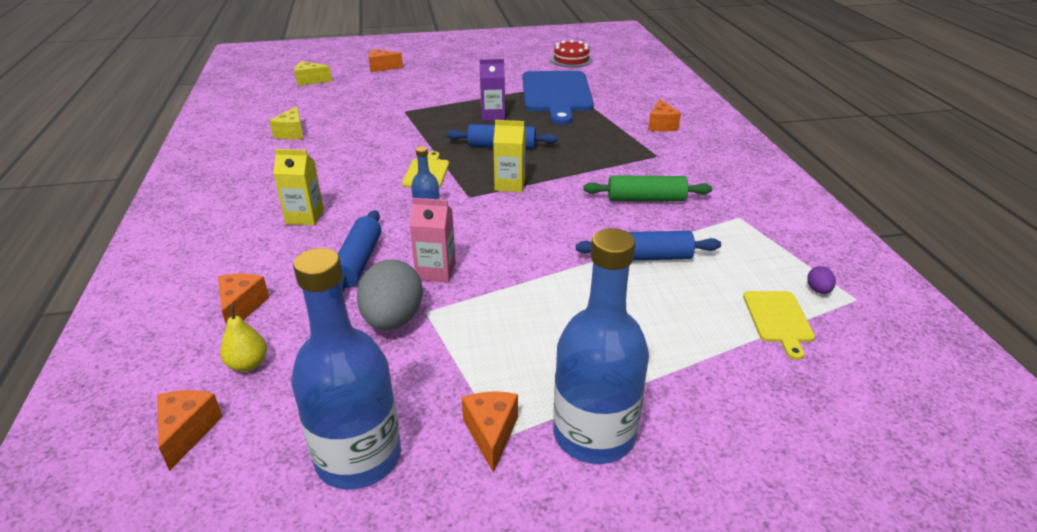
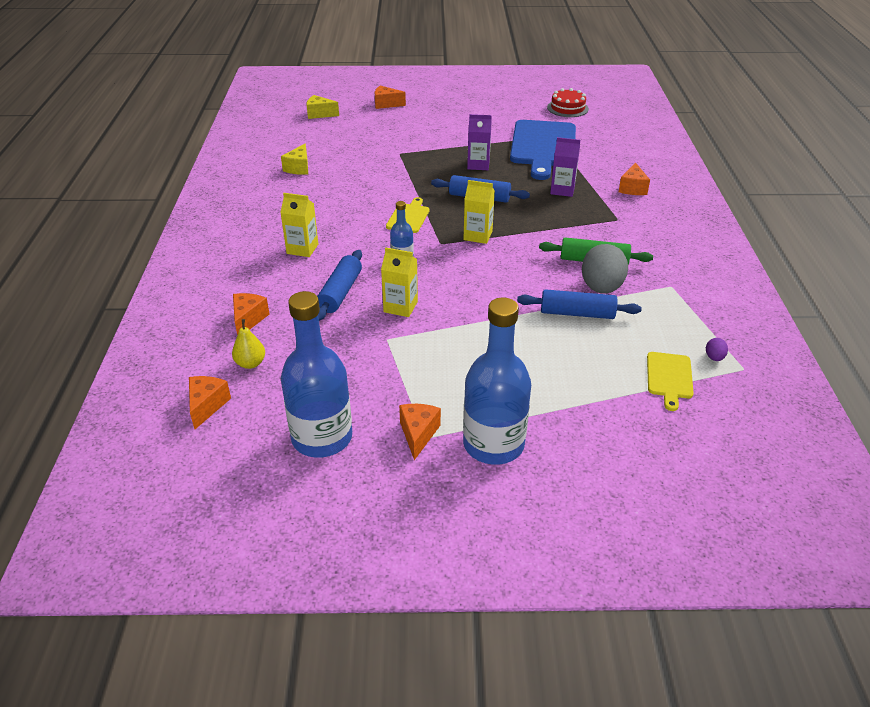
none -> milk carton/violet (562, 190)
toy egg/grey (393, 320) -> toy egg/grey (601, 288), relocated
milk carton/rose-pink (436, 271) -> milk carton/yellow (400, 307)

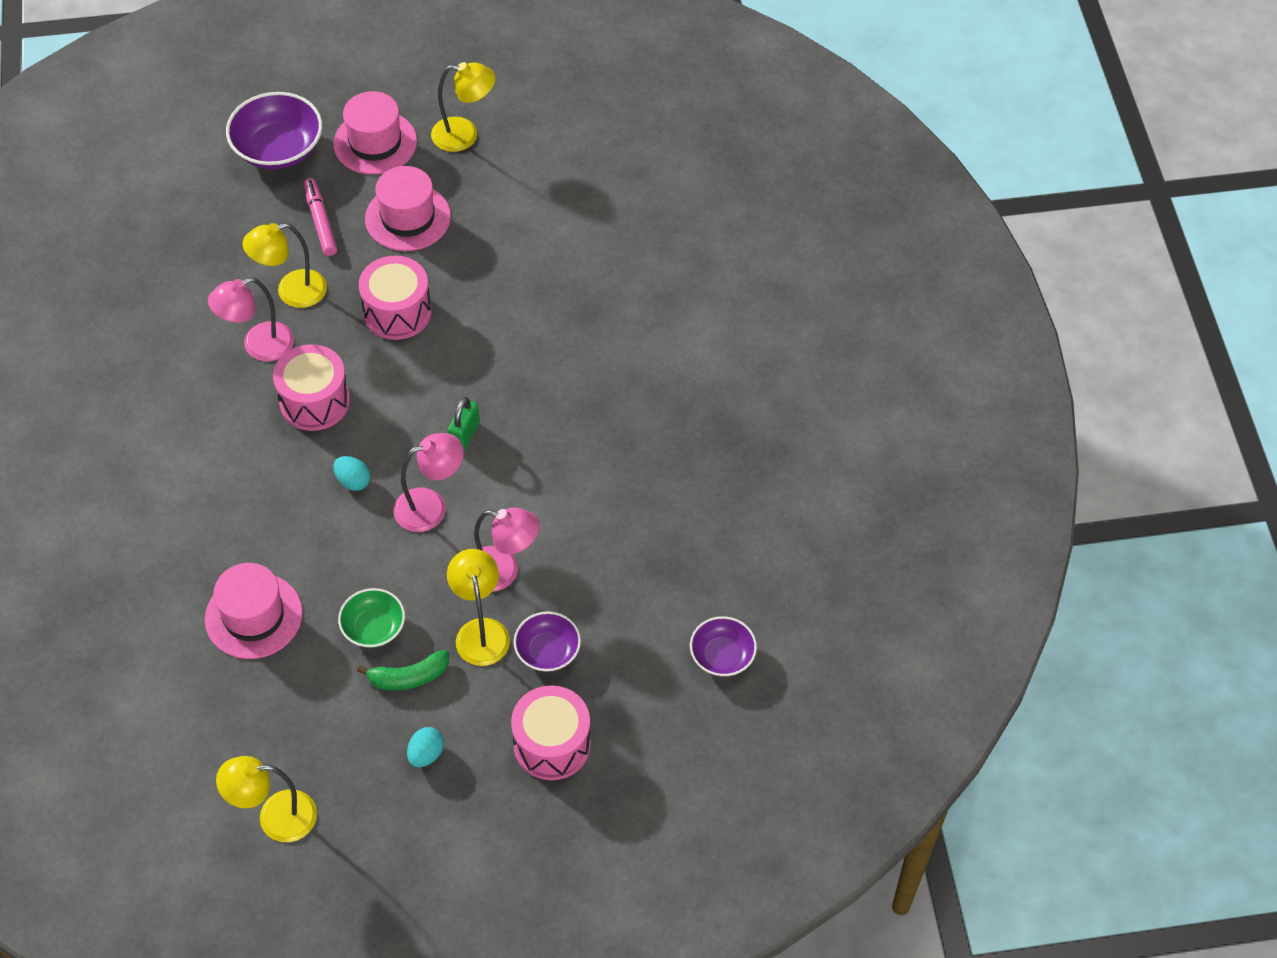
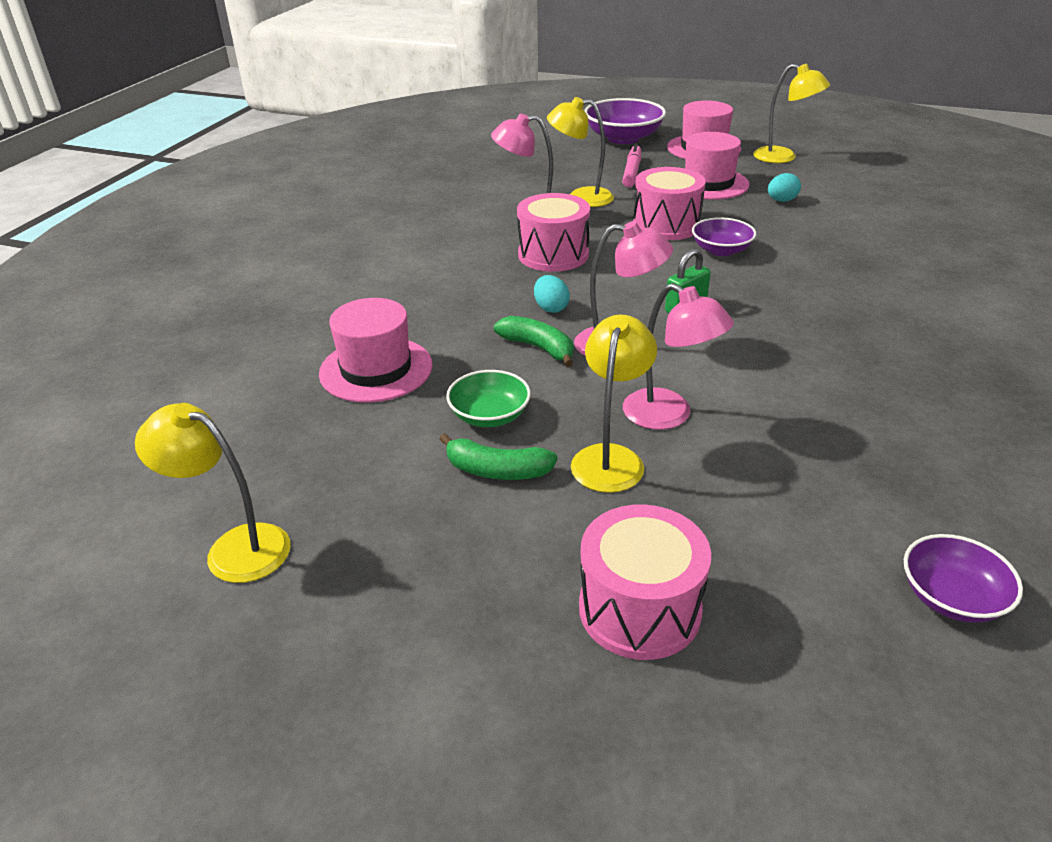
none -> toy banana/leaf-green (538, 348)
toy egg/turquoise (426, 754) -> toy egg/turquoise (781, 201), relocated
serving bowl/violet (547, 651) -> serving bowl/violet (721, 250), relocated

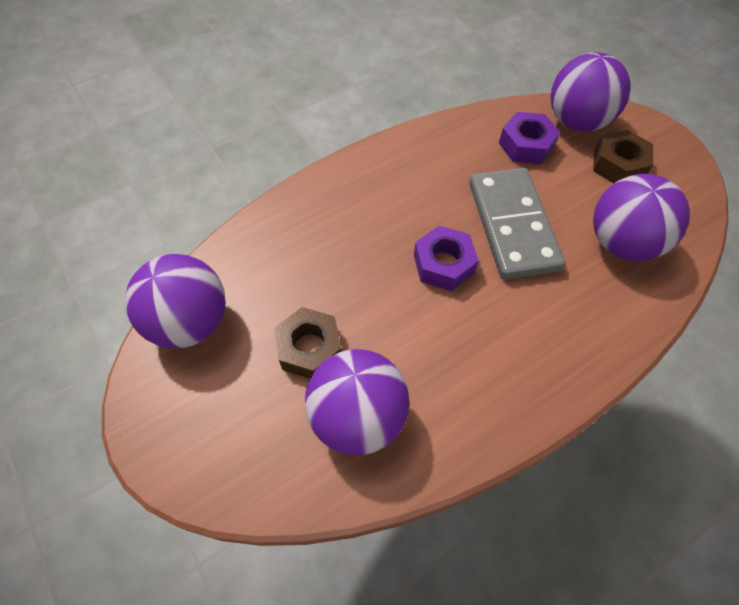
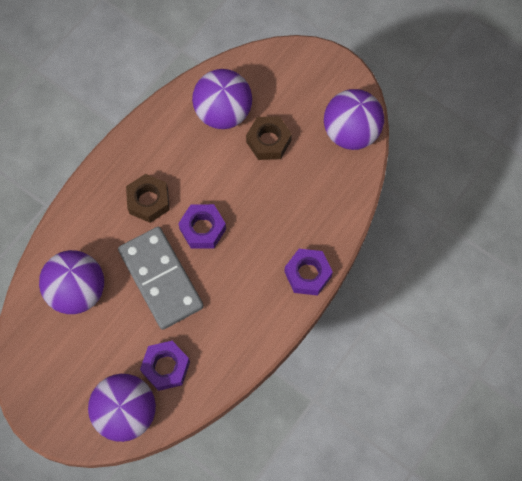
none -> hexagon nut/violet (308, 274)
hexagon nut/brown (618, 165) -> hexagon nut/brown (148, 201), relocated

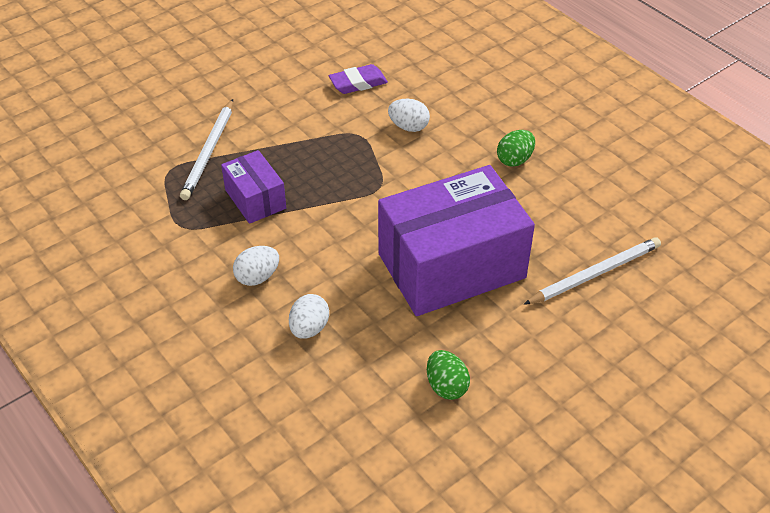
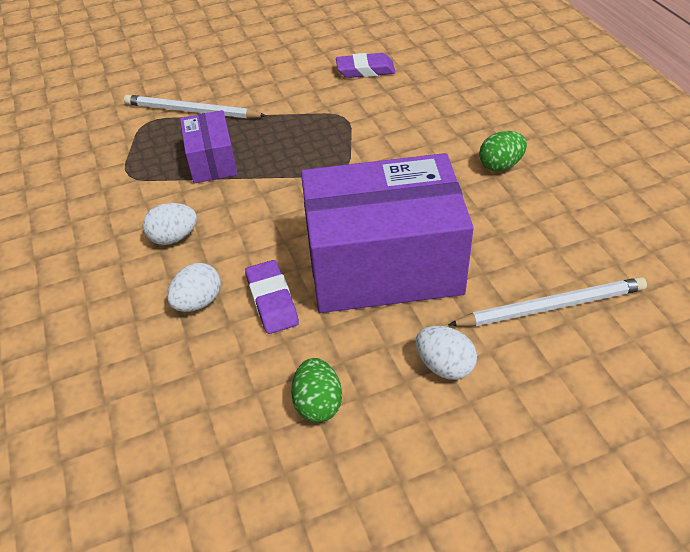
none -> eraser/violet (272, 301)
toy egg/snow-white (408, 127) -> toy egg/snow-white (444, 366), relocated
pencil/snow-white (209, 151) -> pencil/snow-white (192, 111), 75 degrees clockwise

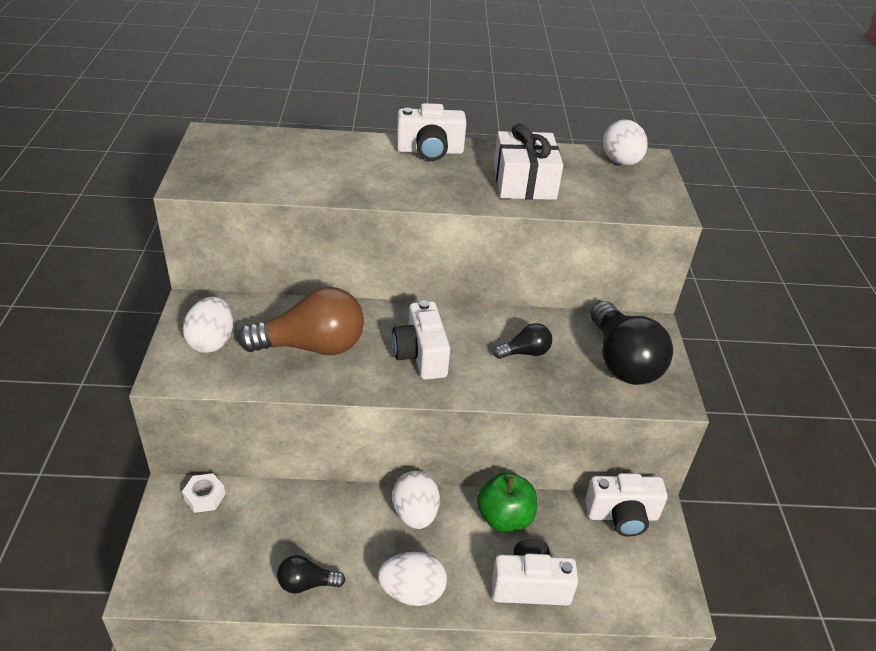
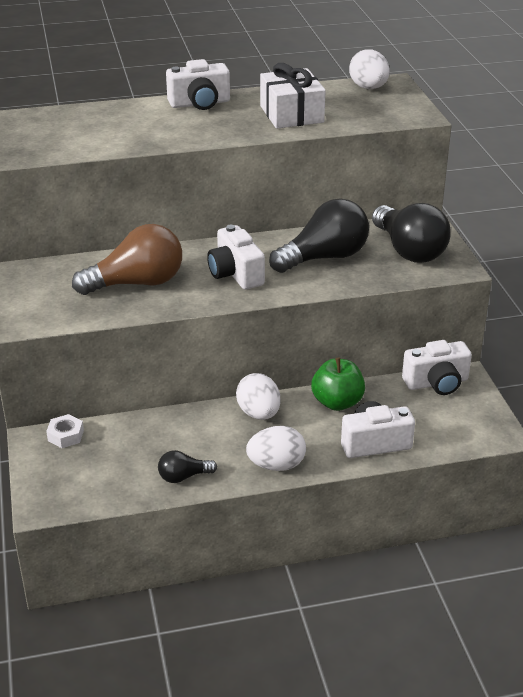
toy egg/snow-white (211, 341) -> none
lightbulb/black (525, 352) -> lightbulb/black (324, 257), x2.02

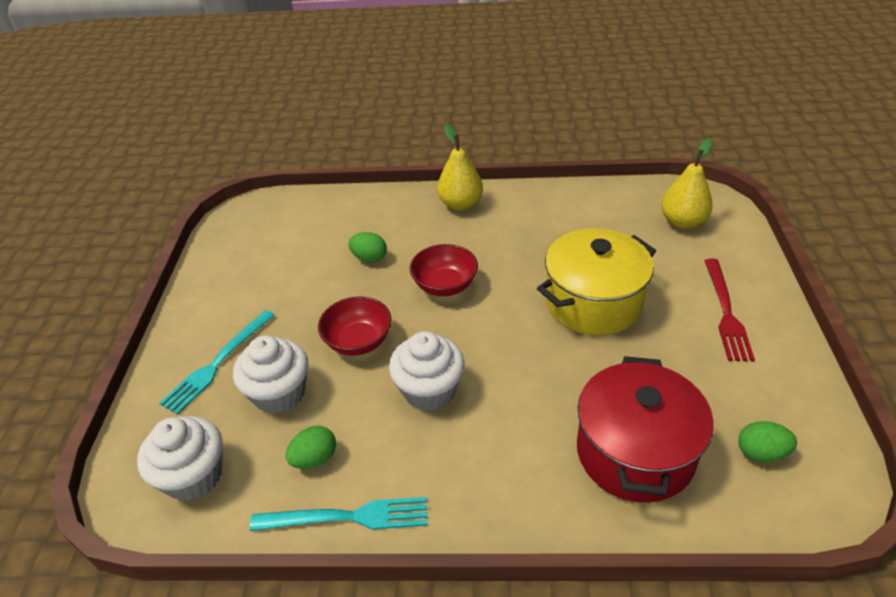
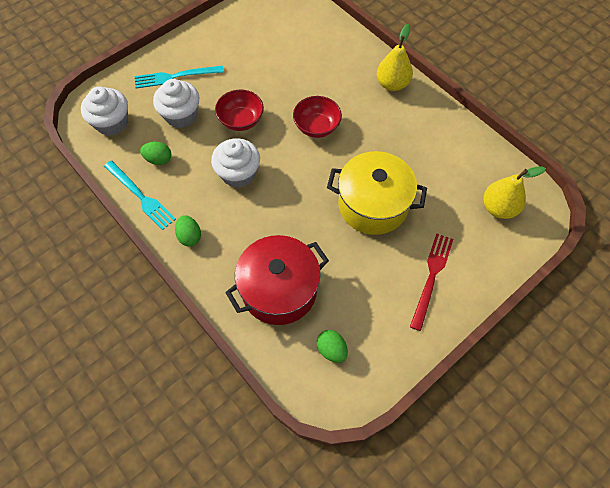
toy egg/leaf-green (369, 258) -> toy egg/leaf-green (190, 236), relocated
table fork/red (726, 312) -> table fork/red (431, 277), 150 degrees clockwise

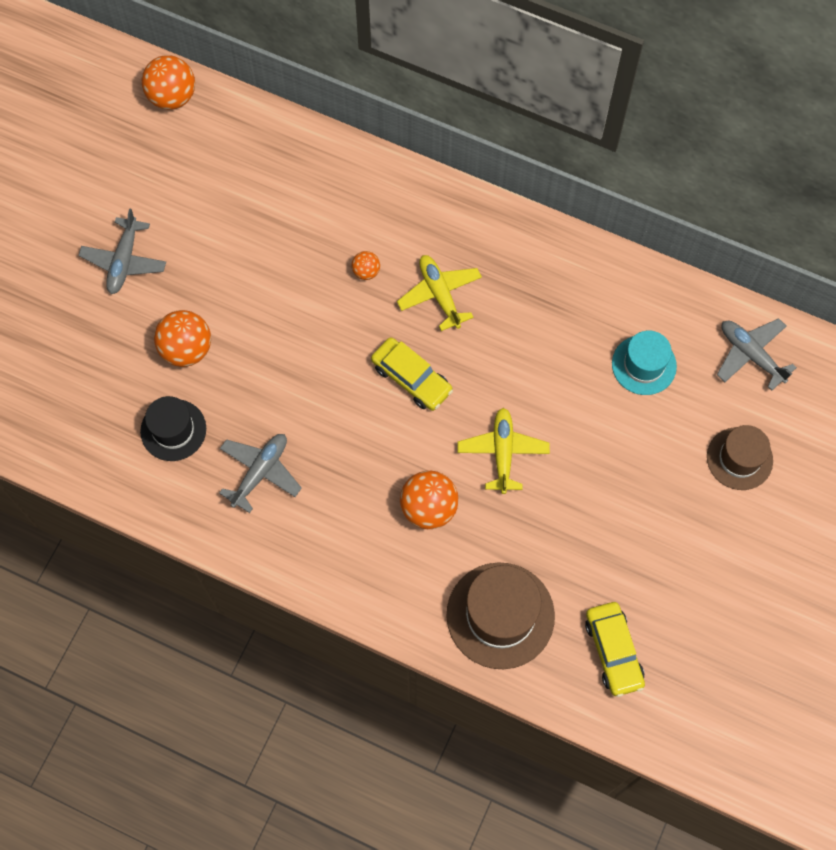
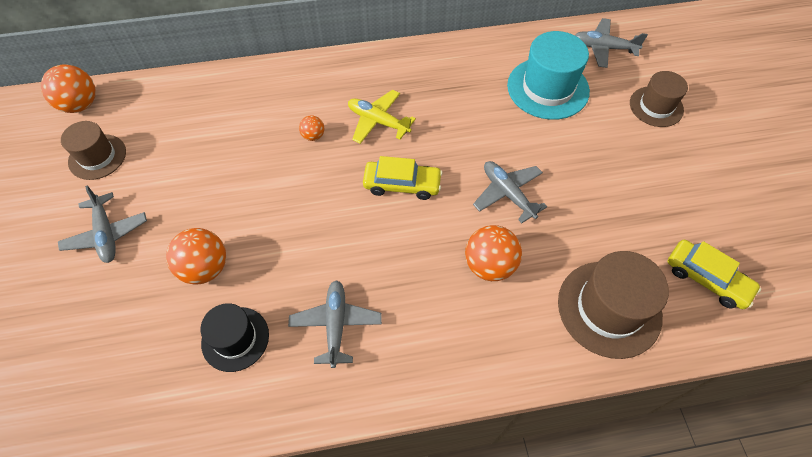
none -> hat/brown (97, 157)
plane/yellow (502, 452) -> plane/grey (508, 194)
hat/turquoise (644, 365) -> hat/turquoise (548, 88), x1.58

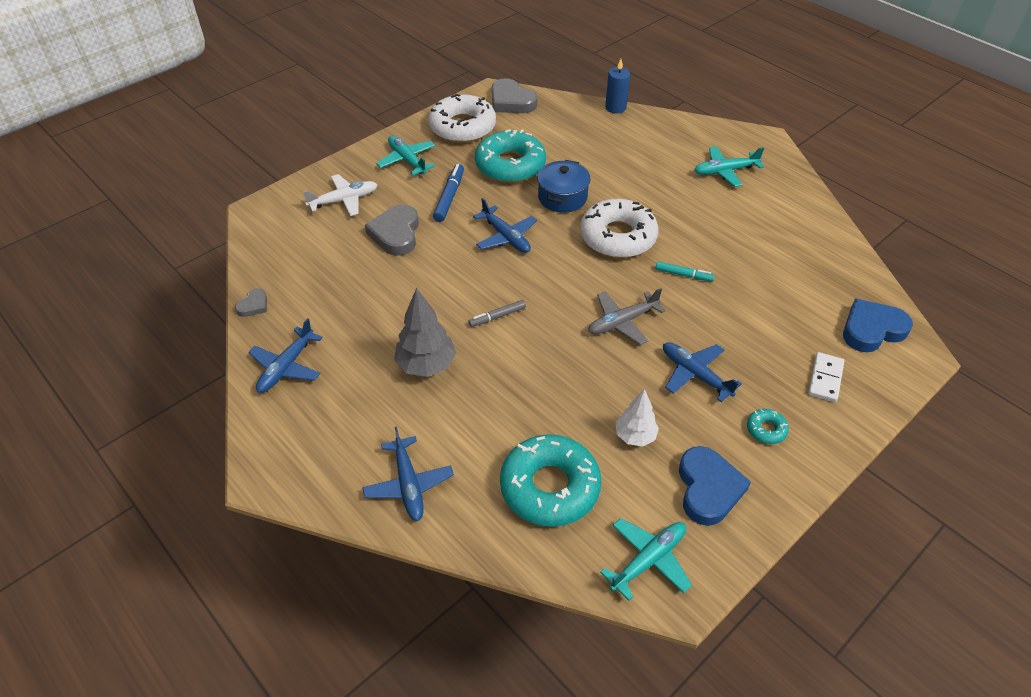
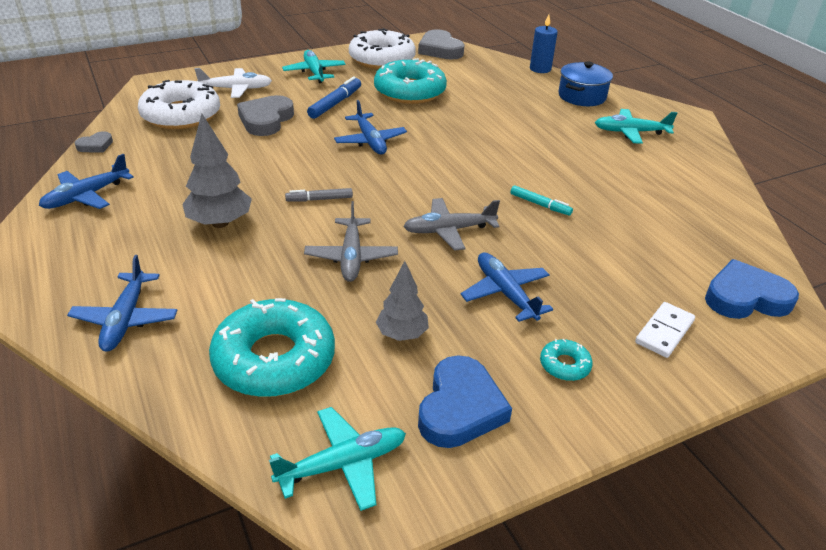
none -> plane/grey (351, 256)
stockpot/royal blue (562, 197) -> stockpot/royal blue (582, 96), relocated
donut/snow-white (618, 237) -> donut/snow-white (181, 115), relocated
tree/snow-white (635, 436) -> tree/grey (402, 334)

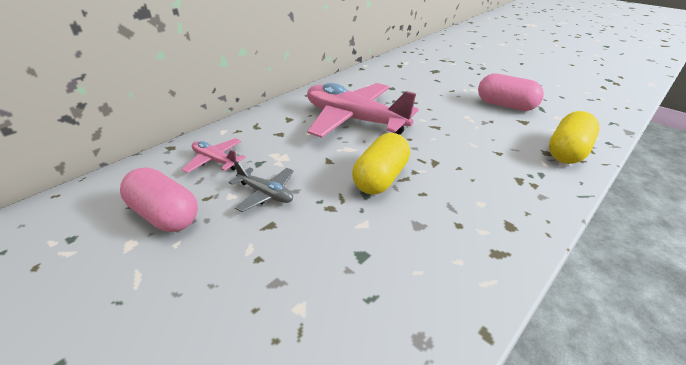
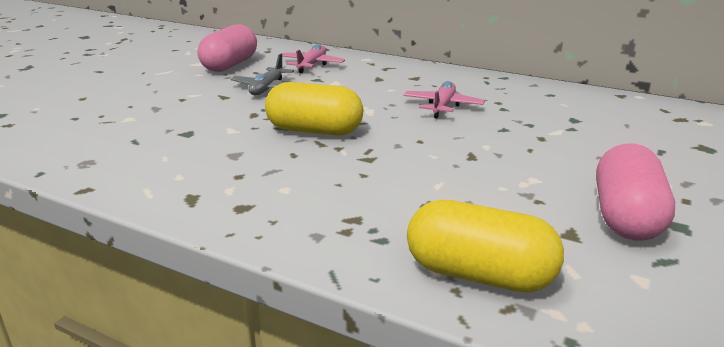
plane/rose-pink (354, 120) -> plane/rose-pink (442, 106), x0.46

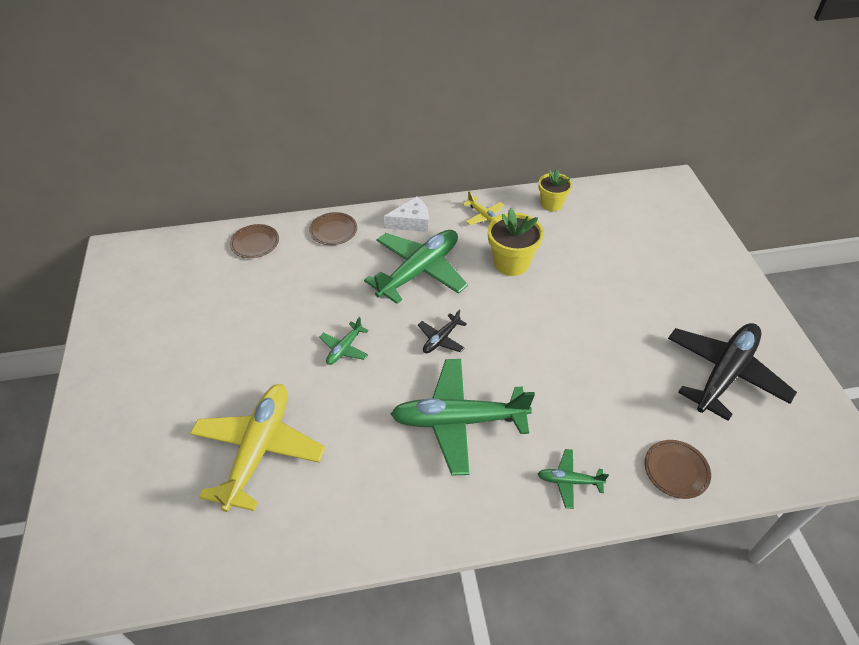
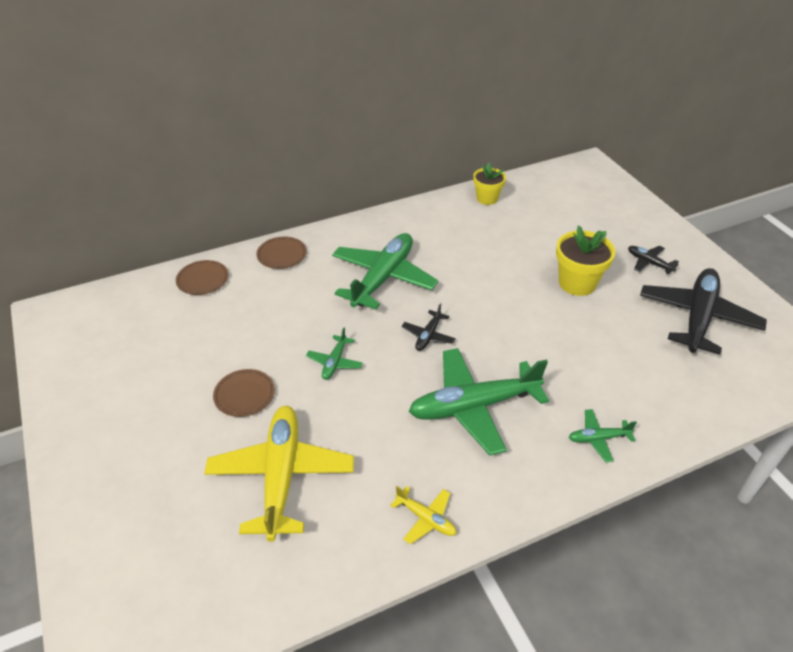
cheese/snow-white (411, 222) -> none
none -> plane/black (649, 263)
plane/yellow (484, 216) -> plane/yellow (426, 519), relocated
potted plant/yellow (511, 263) -> potted plant/yellow (577, 283), relocated
flat dish/brown (676, 470) -> flat dish/brown (244, 395), relocated

